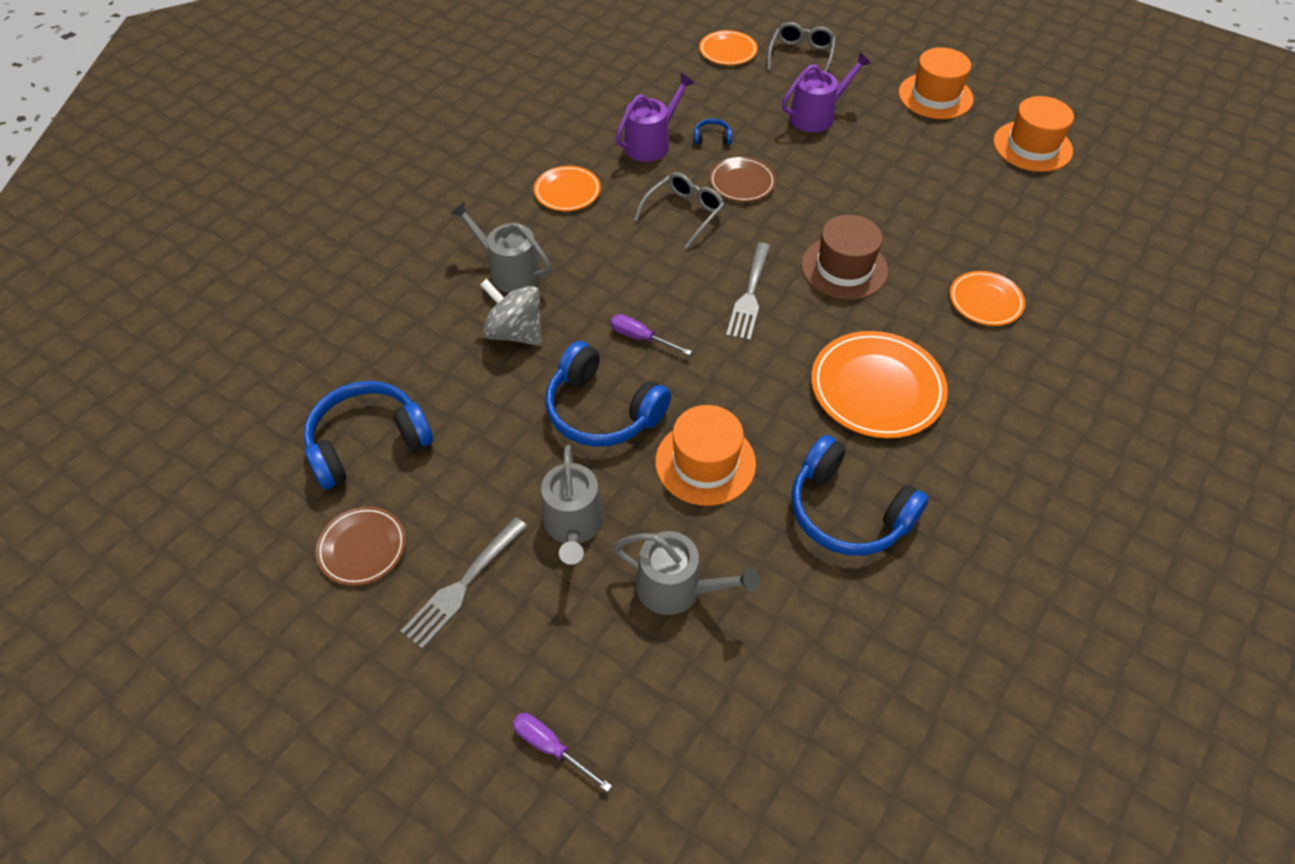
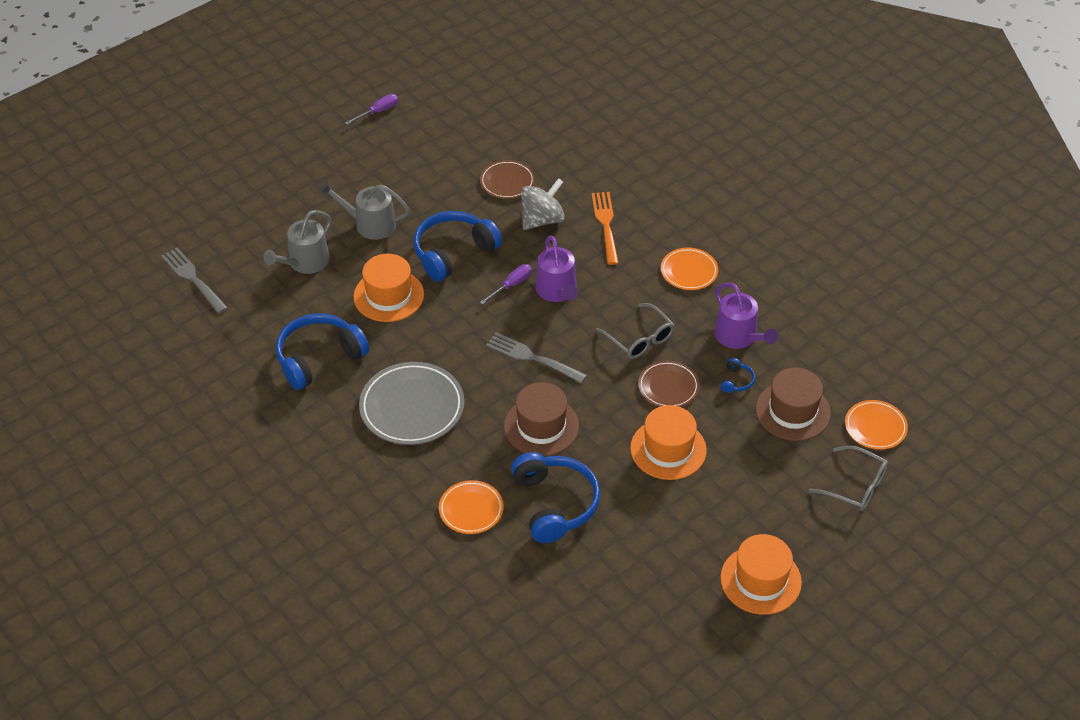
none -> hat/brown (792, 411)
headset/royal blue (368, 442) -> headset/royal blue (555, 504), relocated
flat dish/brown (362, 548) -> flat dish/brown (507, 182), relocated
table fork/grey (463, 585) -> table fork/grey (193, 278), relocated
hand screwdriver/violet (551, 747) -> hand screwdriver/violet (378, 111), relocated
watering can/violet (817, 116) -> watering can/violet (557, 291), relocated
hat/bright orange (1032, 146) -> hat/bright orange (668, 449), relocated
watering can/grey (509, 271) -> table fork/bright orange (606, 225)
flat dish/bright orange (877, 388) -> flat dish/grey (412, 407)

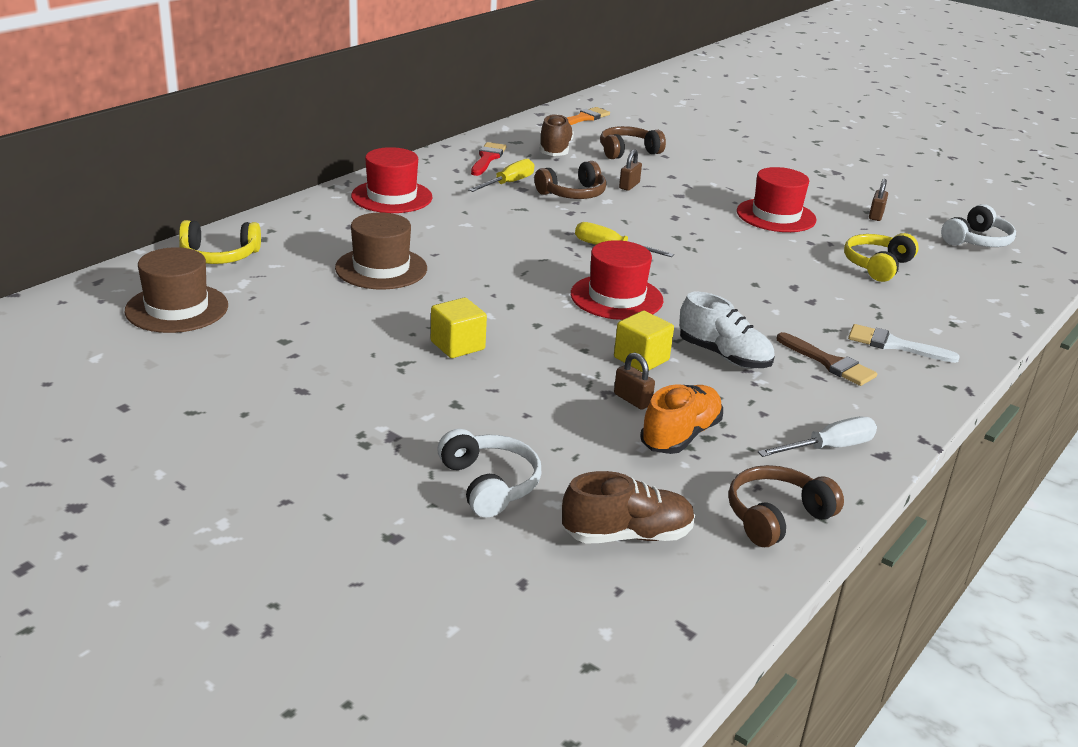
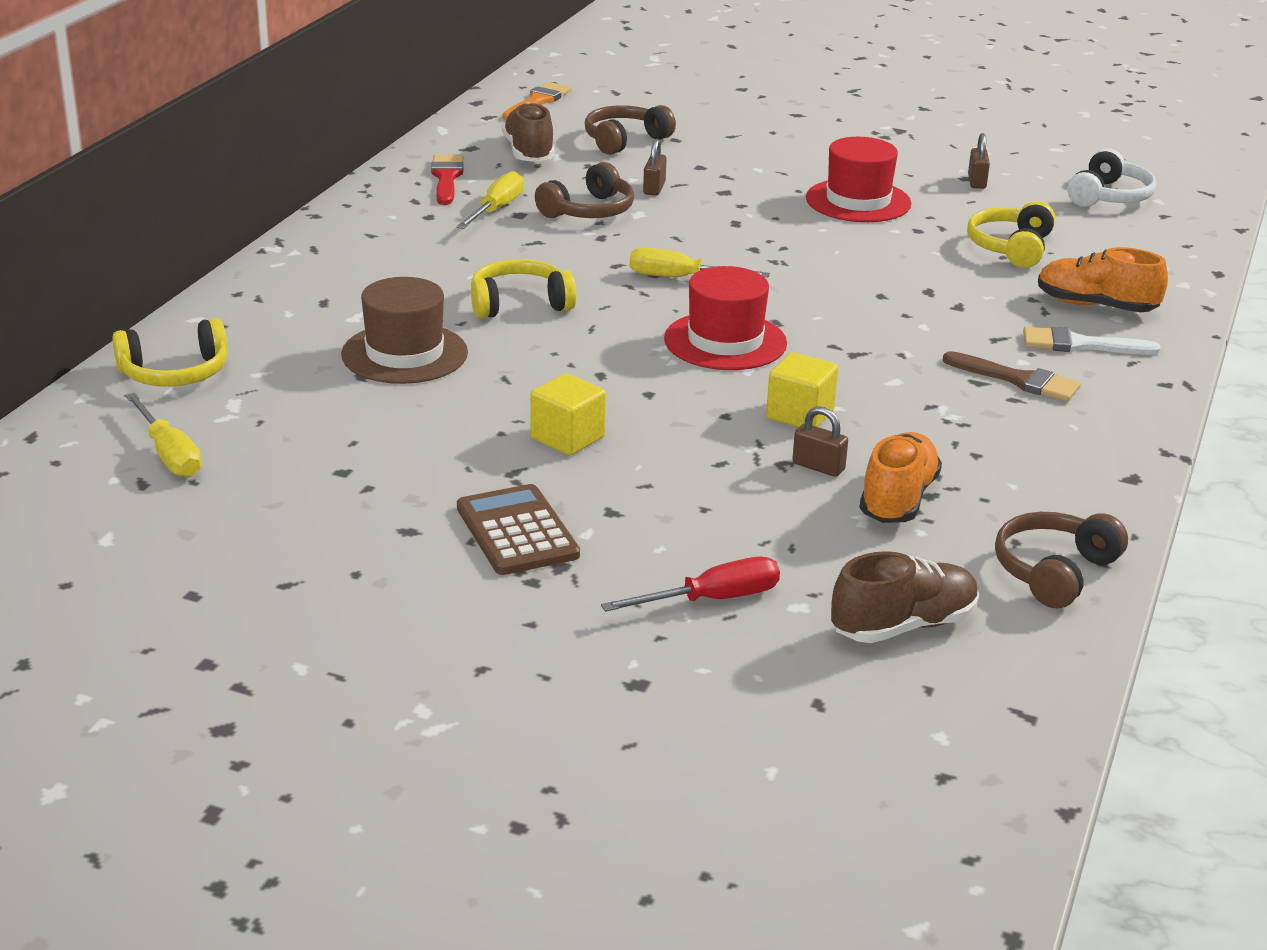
hat/red (391, 197) -> none
lace-up shoe/snow-white (724, 356) -> none
hand screwdriver/snow-white (829, 448) -> none
none -> pocket calculator/brown (517, 532)
none -> headset/yellow (519, 304)
none -> lace-up shoe/bright orange (1095, 306)
hat/brown (177, 308) -> hand screwdriver/yellow (169, 454)
headset/snow-white (489, 484) -> hand screwdriver/red (712, 600)

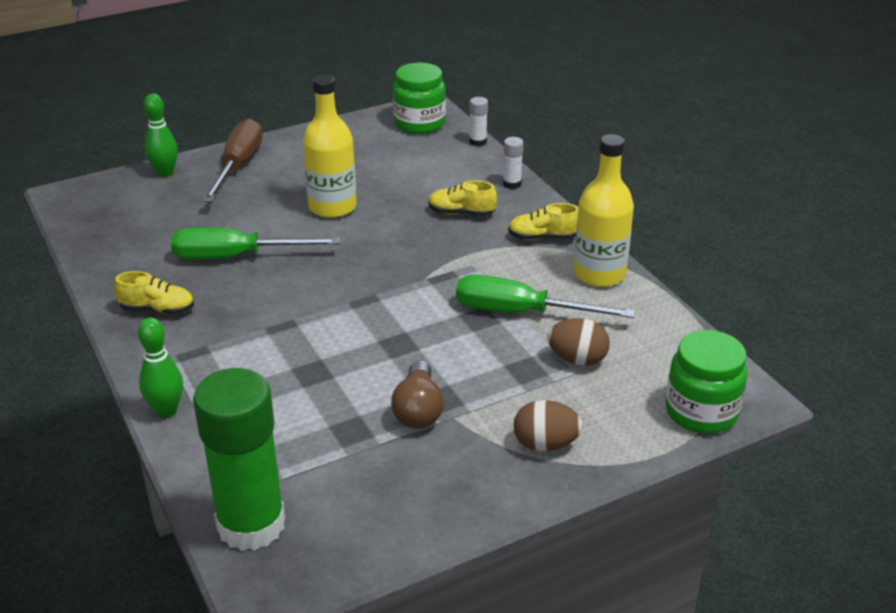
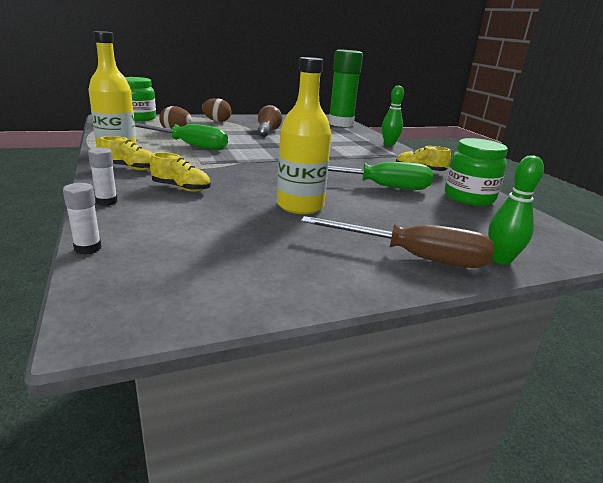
jar/leaf-green (419, 123) -> jar/leaf-green (469, 198), relocated
hand screwdriver/brown (238, 166) -> hand screwdriver/brown (413, 257), 90 degrees counterclockwise

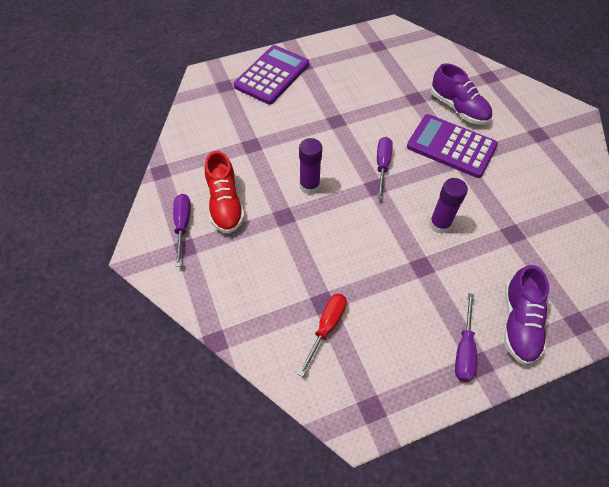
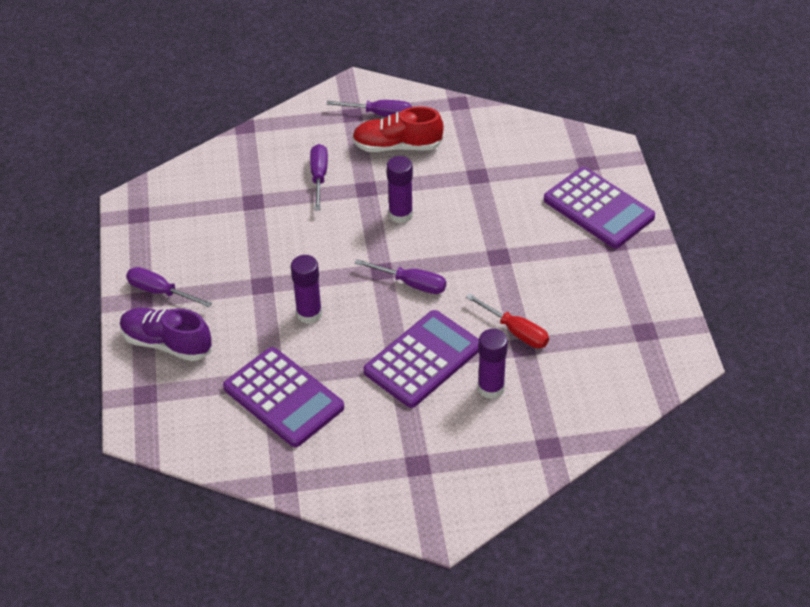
none -> pocket calculator/violet (283, 398)
none -> hand screwdriver/violet (319, 177)
hand screwdriver/red (326, 327) -> hand screwdriver/red (516, 331), relocated
lace-up shoe/violet (458, 108) -> glue stick/violet (491, 388)

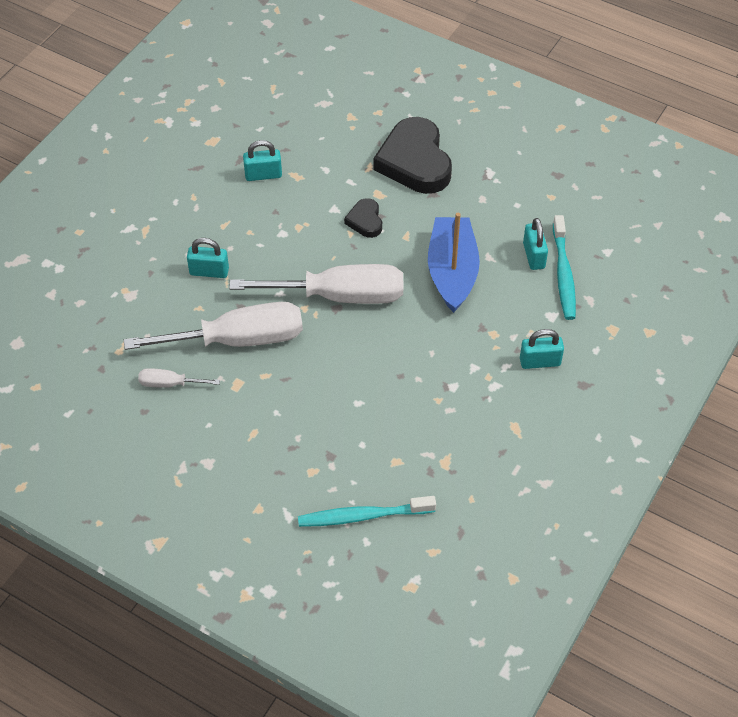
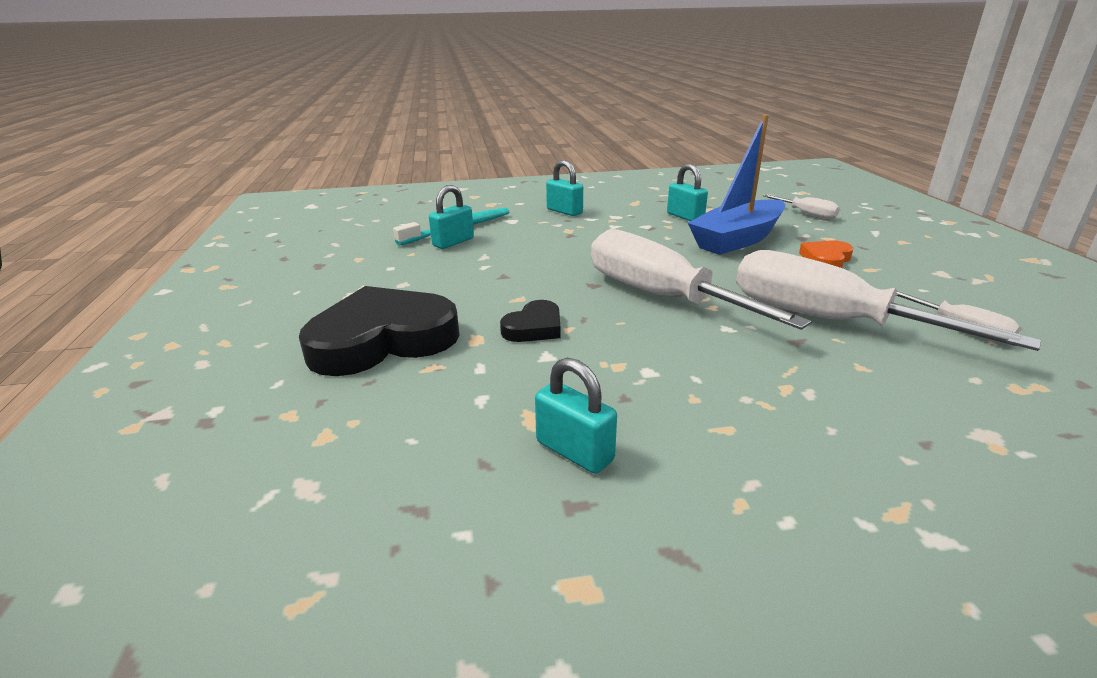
none -> love heart/bright orange (826, 259)
padlock/turquoise (209, 271) -> padlock/turquoise (685, 217), relocated
sailboat/royal blue (452, 272) -> sailboat/royal blue (737, 239), relocated
toothbrush/turquoise (363, 516) -> hand screwdriver/snow-white (807, 214)
love heart/black (415, 161) -> love heart/black (382, 340), 150 degrees counterclockwise

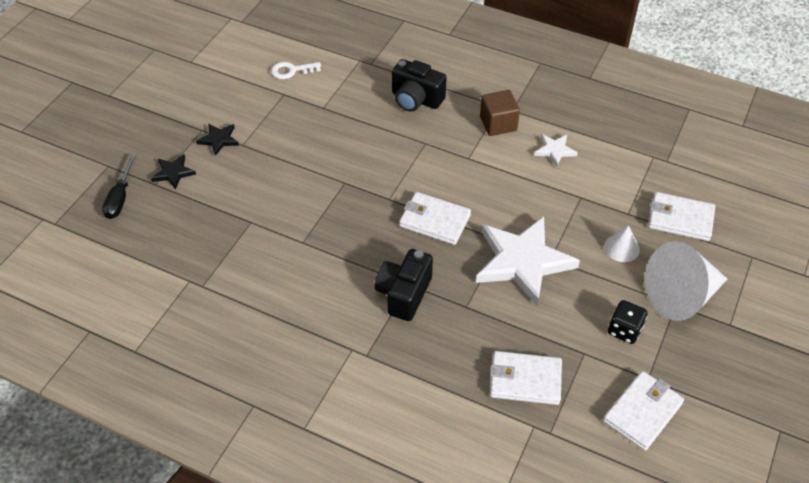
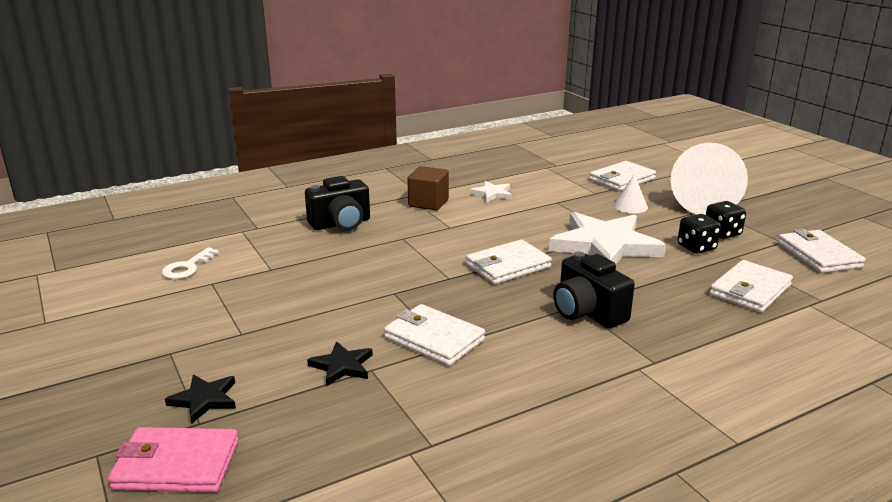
none -> billfold/snow-white (434, 339)
none -> game die/black (696, 247)
star/black (218, 139) -> star/black (342, 366), relocated
hand screwdriver/black (120, 198) -> billfold/rose-pink (176, 465)

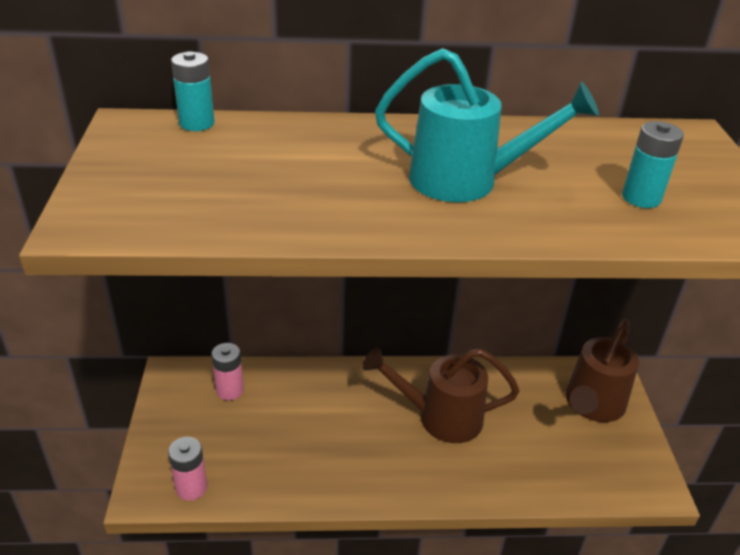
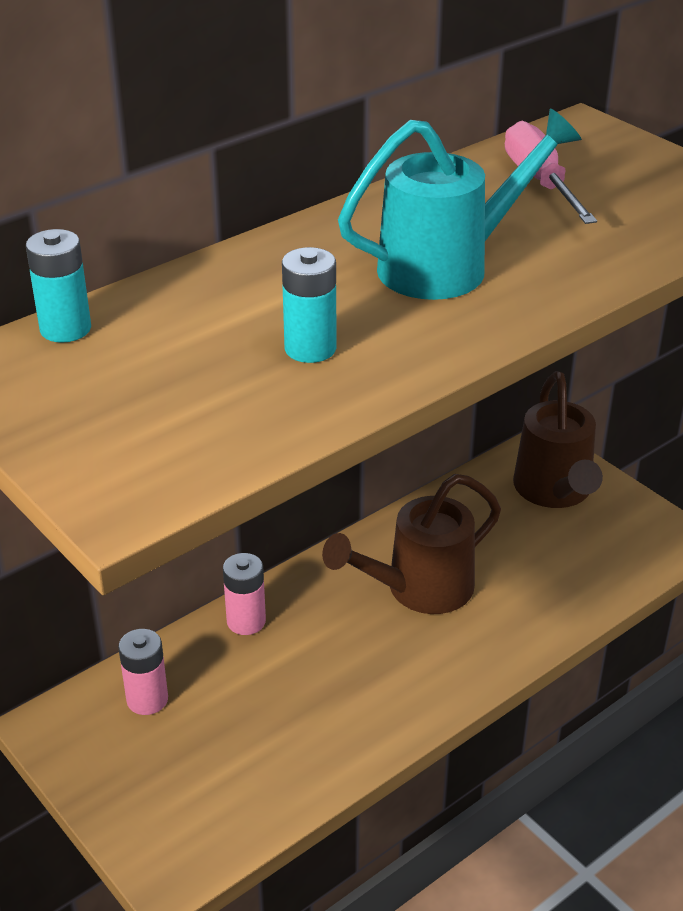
none -> hand screwdriver/rose-pink (540, 182)
power cell/rose-pink (191, 487) -> power cell/rose-pink (246, 621), relocated
power cell/turquoise (641, 198) -> power cell/turquoise (310, 348), relocated

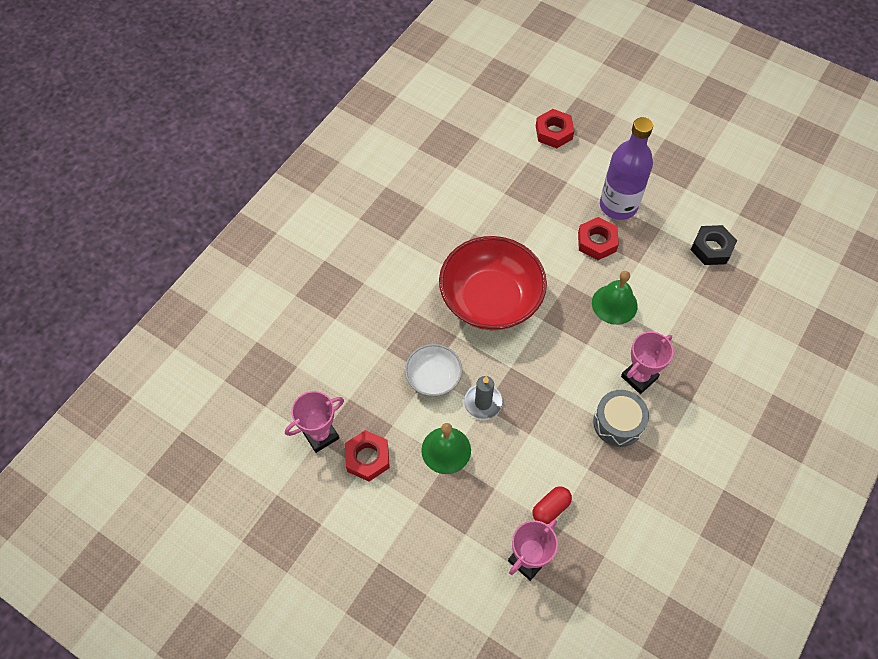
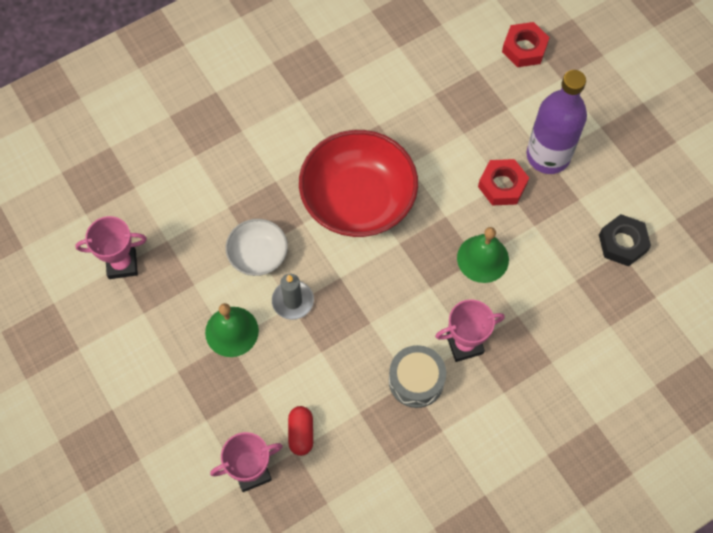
hexagon nut/red (367, 458) -> none
capsule/red (550, 508) -> capsule/red (301, 433), 75 degrees counterclockwise

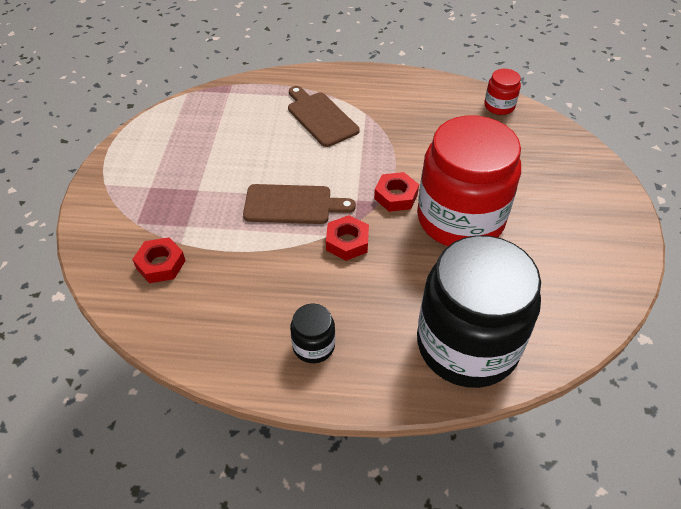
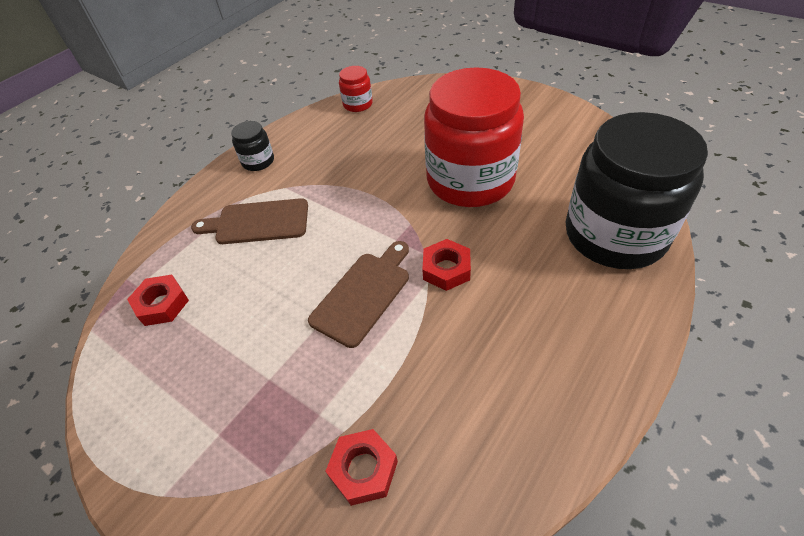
jar/black (313, 346) -> jar/black (258, 161), relocated
hexagon nut/red (396, 196) -> hexagon nut/red (162, 304), relocated

